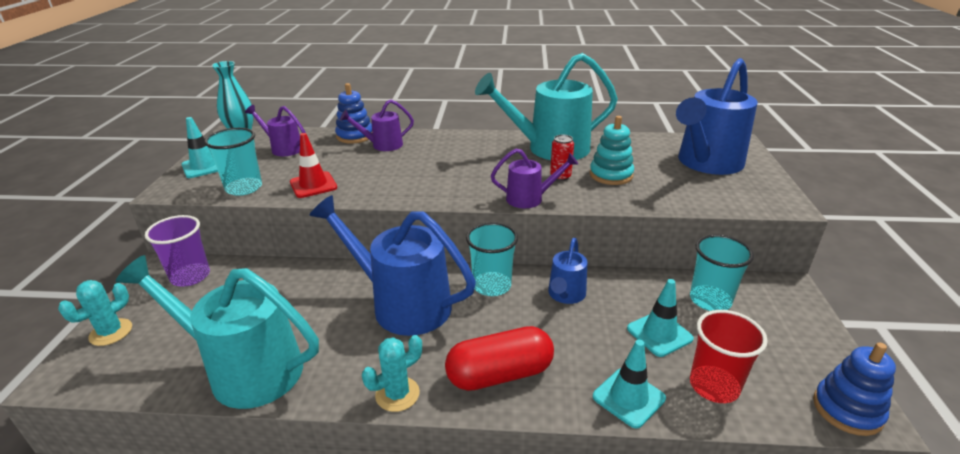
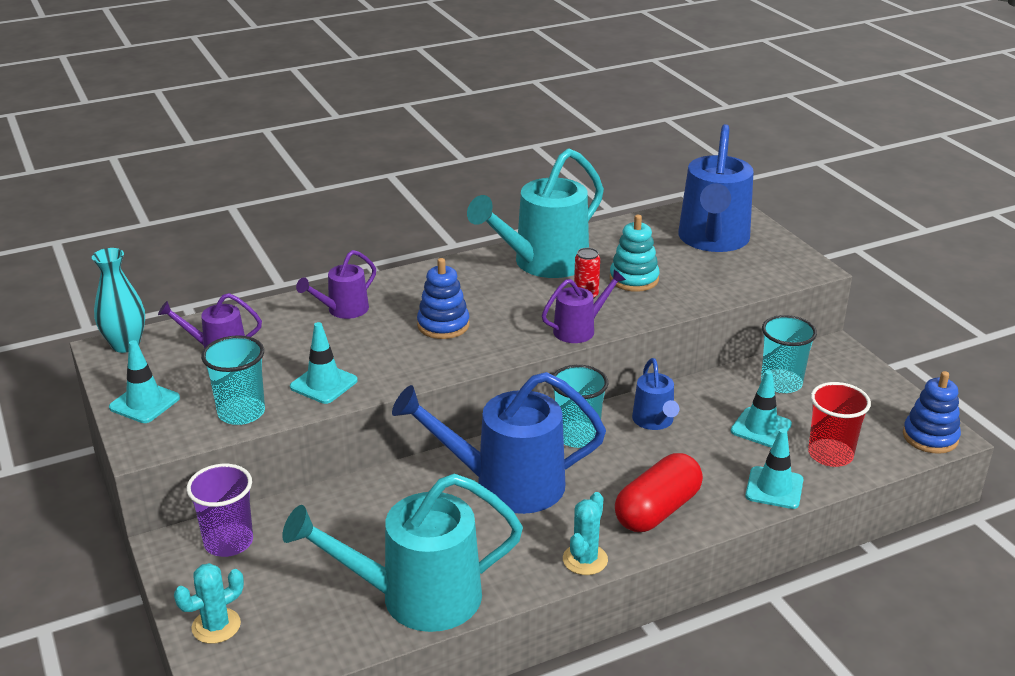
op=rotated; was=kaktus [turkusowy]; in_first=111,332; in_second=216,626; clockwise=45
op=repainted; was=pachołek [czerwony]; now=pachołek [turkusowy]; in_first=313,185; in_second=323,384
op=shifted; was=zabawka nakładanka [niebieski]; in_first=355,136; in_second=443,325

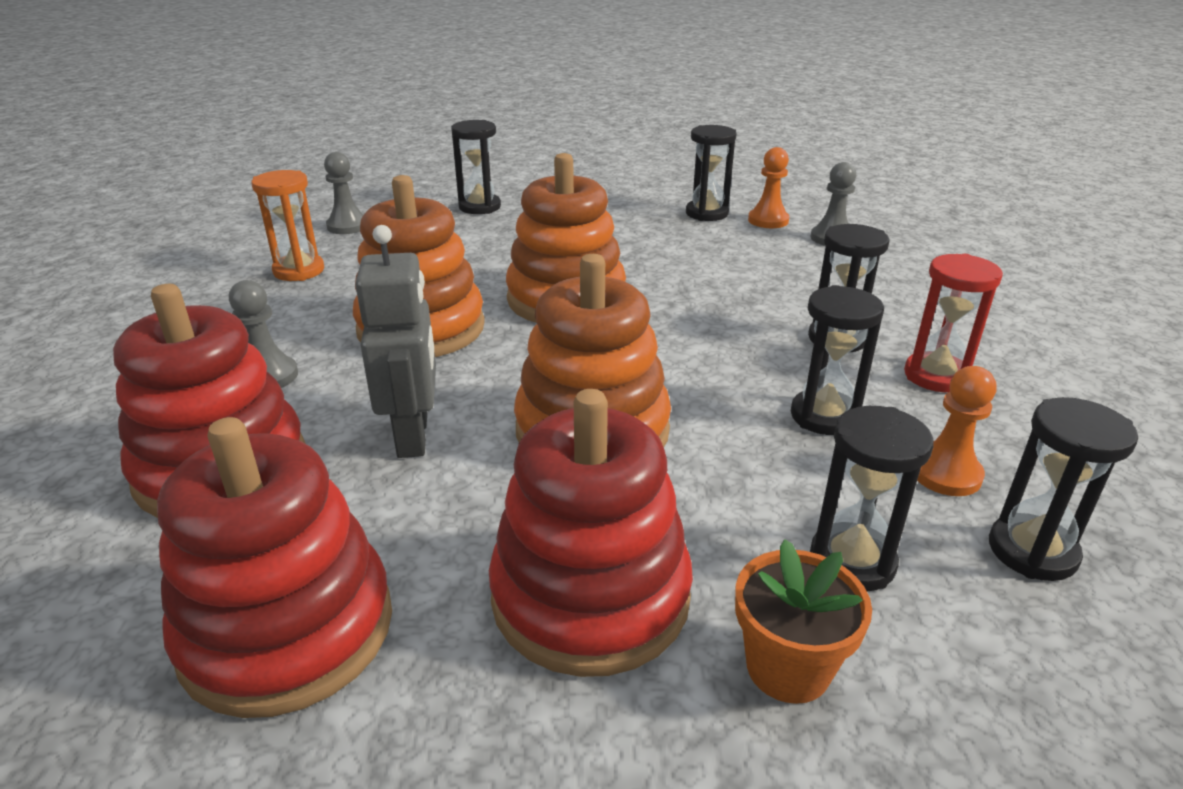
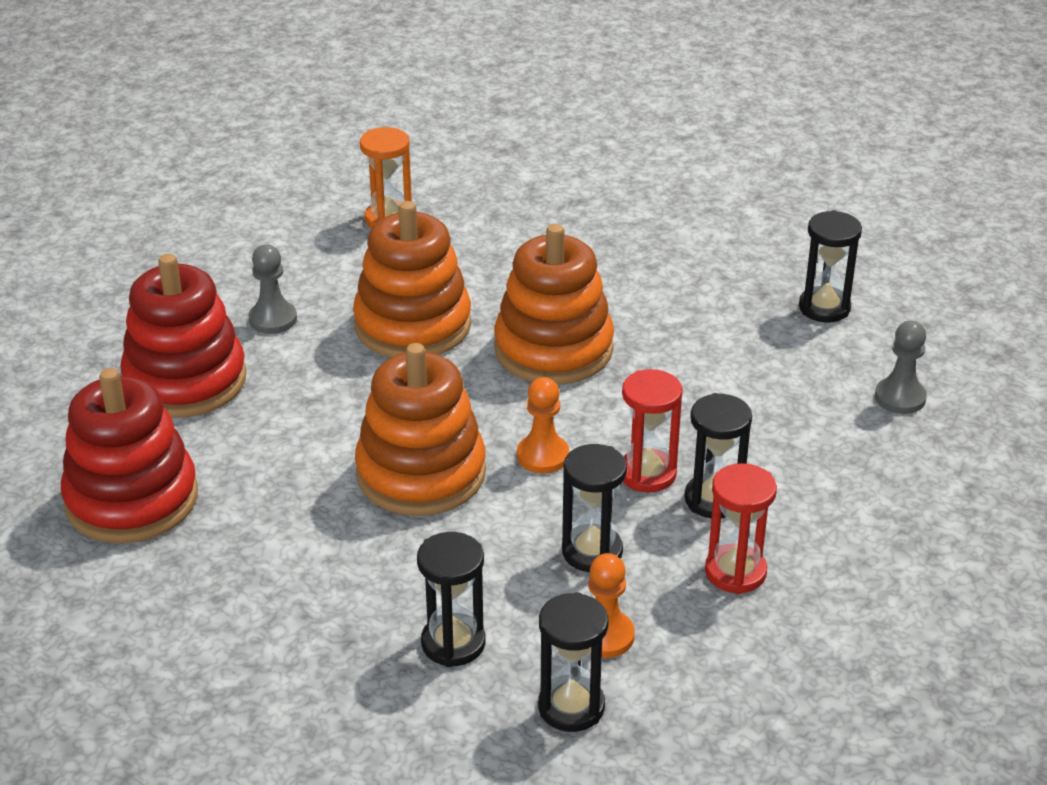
op=shifted; was=pionek [pomarańczowy]; in_first=768,220; in_second=543,456
op=new; now=klepsydra [czerwony]; in_second=647,474
op=gone; was=pionek [szary]; in_first=347,226
op=gone; was=robot [szary]; in_first=414,436
op=gone; was=klepsydra [czarny]; in_first=479,207
op=gone; was=zabawka nakładanka [czerwony]; in_first=590,596
op=gone; was=doniczka [pomarańczowy]; in_first=788,667

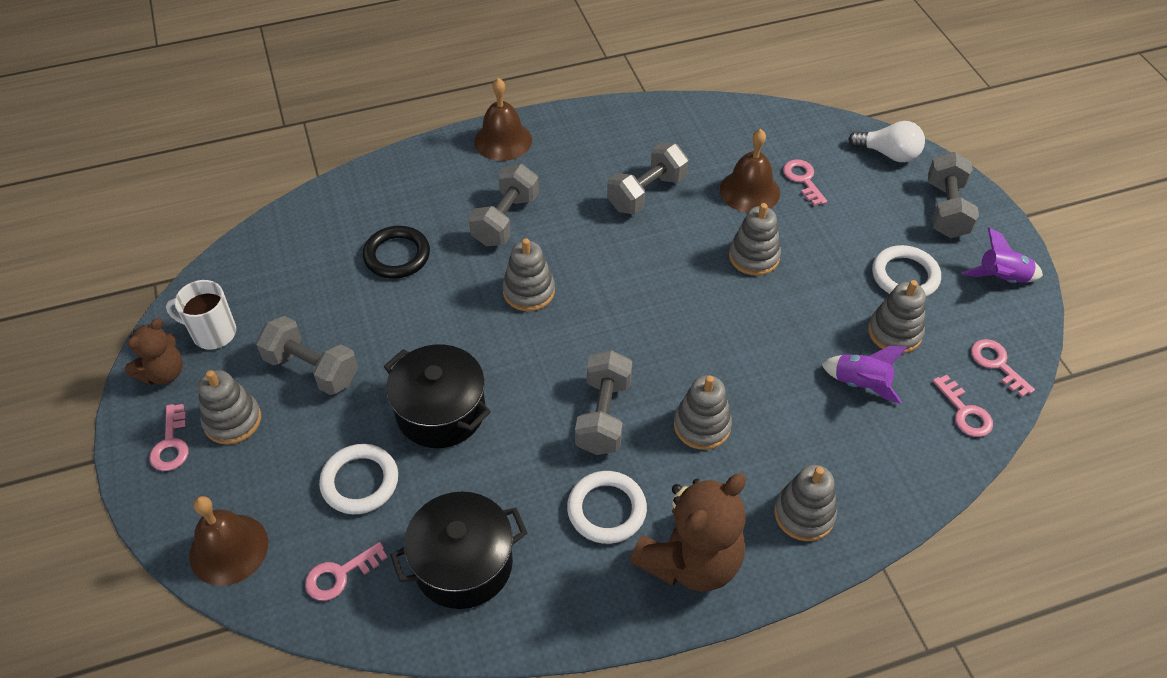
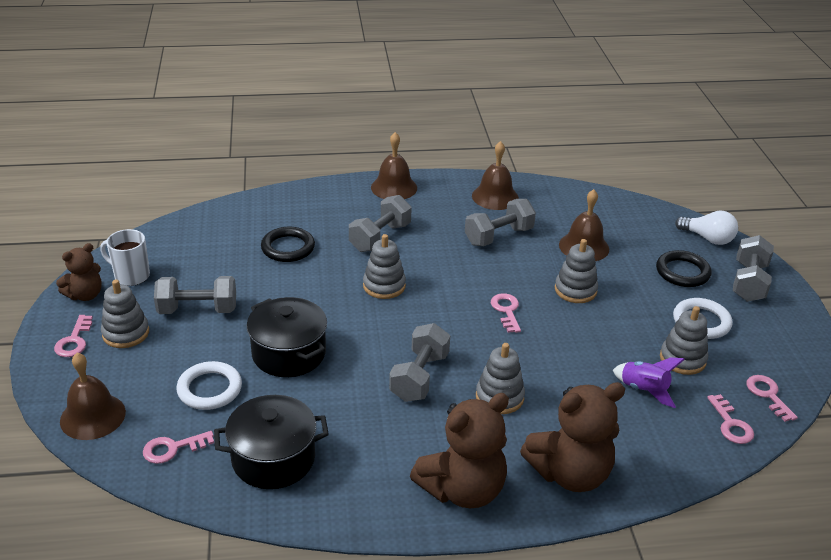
op=rotated; was=hantel [szary]; in_first=312,369; in_second=198,310; clockwise=-45
op=new; now=dzwonek [brązowy]; in_second=495,197
op=shifted; was=klucz [różowy]; in_first=803,180; in_second=506,311
op=swapped; was=zabawka nakładanka [szary]; now=miś [brązowy]; in_first=804,514; in_second=570,473
op=new; now=pierścień [czarny]; in_second=682,272
op=gone; was=pierścień [biały]; in_first=606,510
op=gone; was=rakieta [fioletowy]; in_first=1001,278

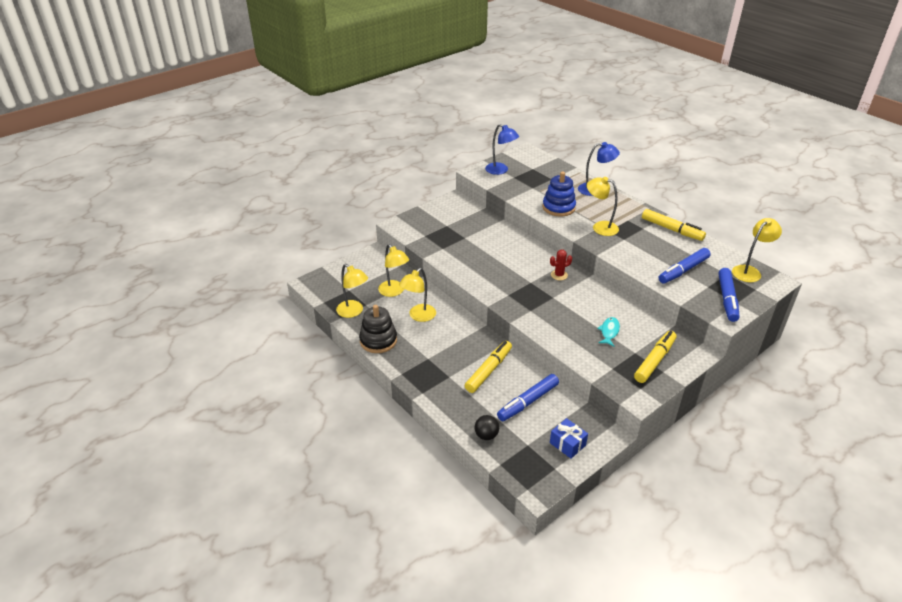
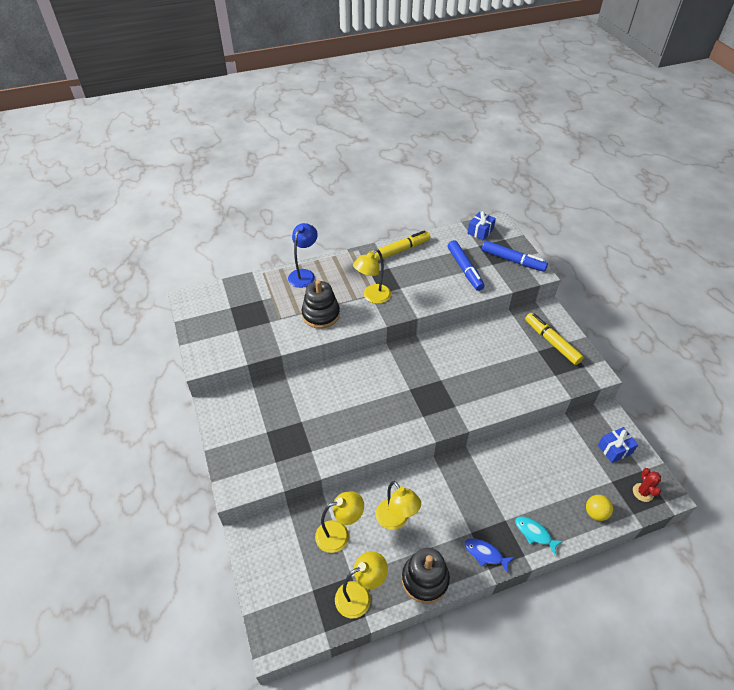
op=repainted; was=zabawka nakładanka [niebieski]; now=zabawka nakładanka [czarny]; in_first=558,207; in_second=321,315
op=new; now=ryba [niebieski]; in_second=485,554
op=swapped; was=lampka [żółty]; now=prezent [niebieski]; in_first=749,271; in_second=480,231
op=shifted; was=ryba [turkusowy]; in_first=609,332; in_second=534,533
op=repainted; was=piłka [czarny]; now=piłka [żółty]; in_first=486,435; in_second=595,513
op=shifted; was=kaktus [czerwony]; in_first=559,275; in_second=643,492
op=gone; was=flamaster [żółty]; in_first=489,370
op=gone; was=lampka [niebieski]; in_first=500,170
op=gone; was=flamaster [niebieski]; in_first=528,402

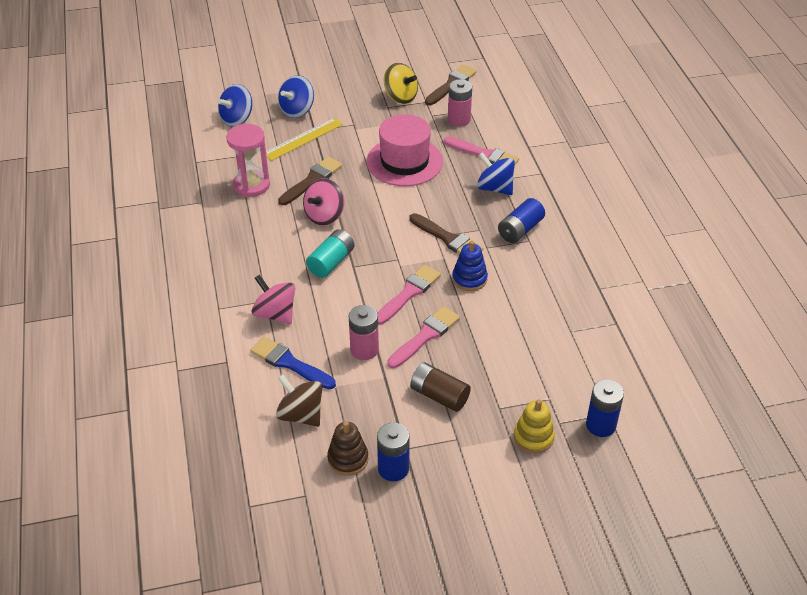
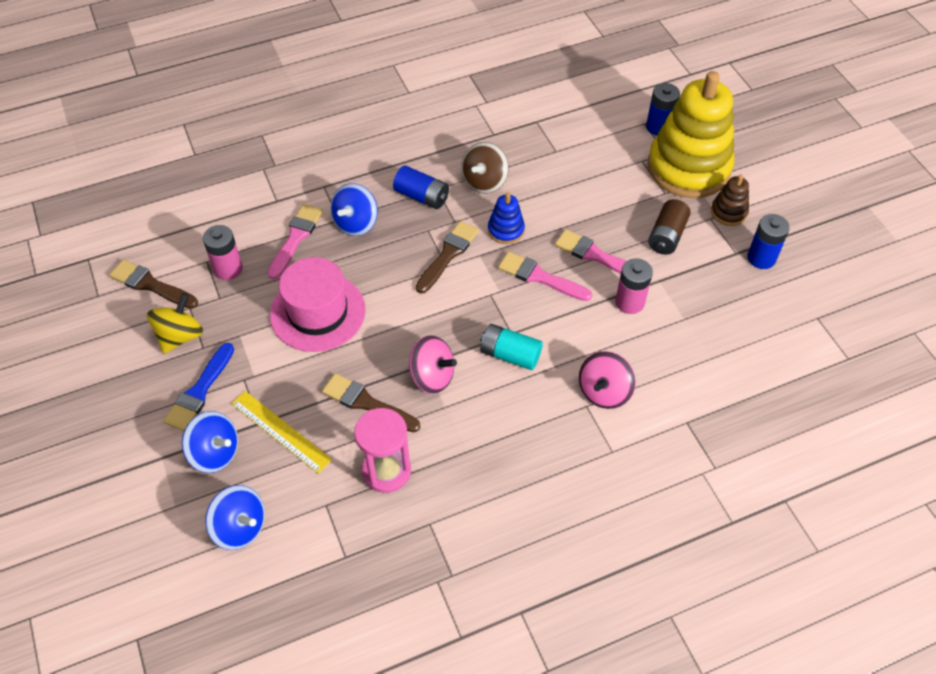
op=shifted; was=pędzel [niebieski]; in_first=289,363; in_second=199,391
op=shifted; was=bączek [brązowy]; in_first=301,414; in_second=484,181
op=scaled; was=zabawka nakładanka [żółty]; in_first=533,437; in_second=688,168; ratio=2.36
op=shifted; was=zabawka nakładanka [brązowy]; in_first=348,459; in_second=728,212

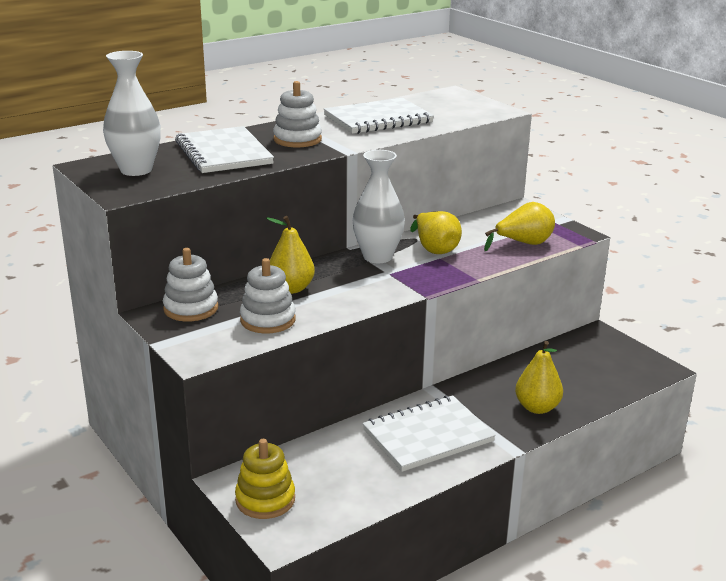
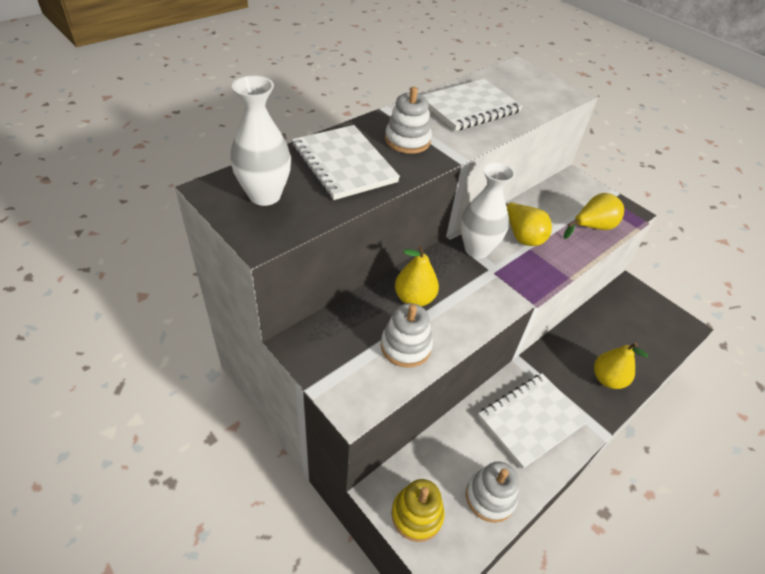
op=shifted; was=zabawka nakładanka [biały]; in_first=191,308; in_second=490,497

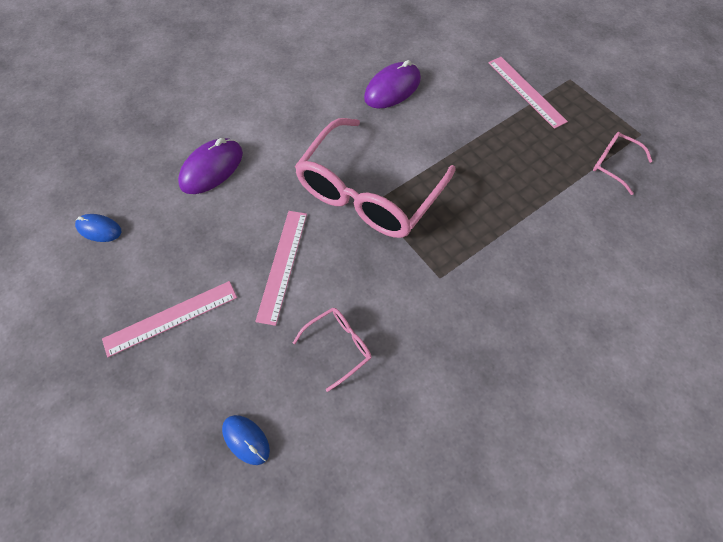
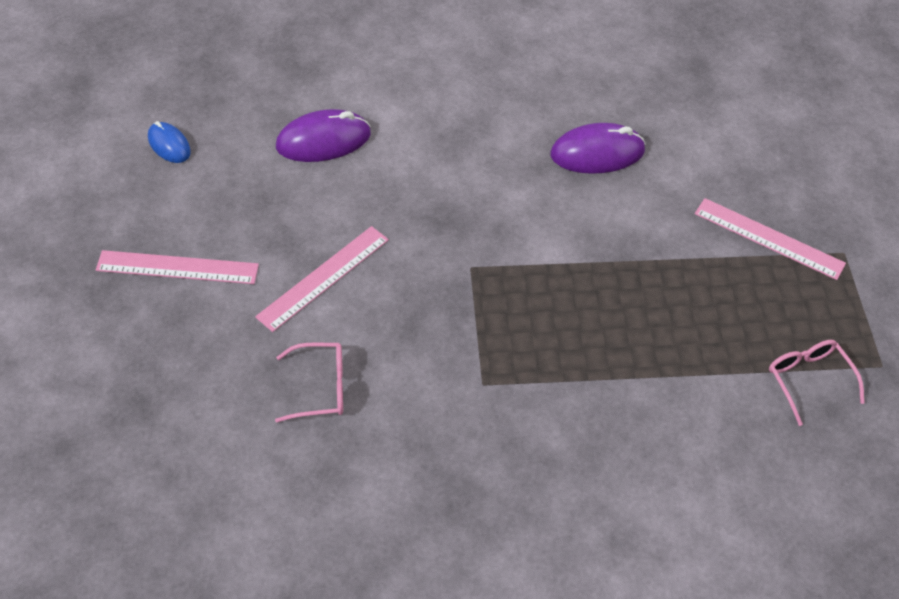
op=rotated; was=linijka [różowy]; in_first=526,91; in_second=769,238; clockwise=-60
op=gone; was=myszka [niebieski]; in_first=246,439
op=gone; was=okulary [różowy]; in_first=368,193

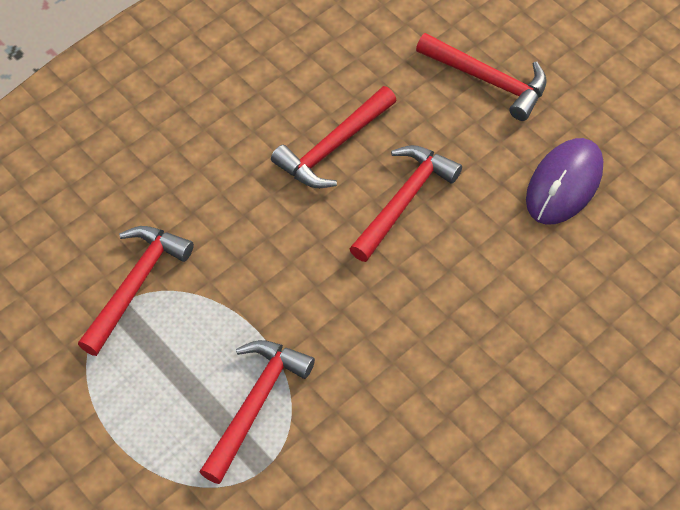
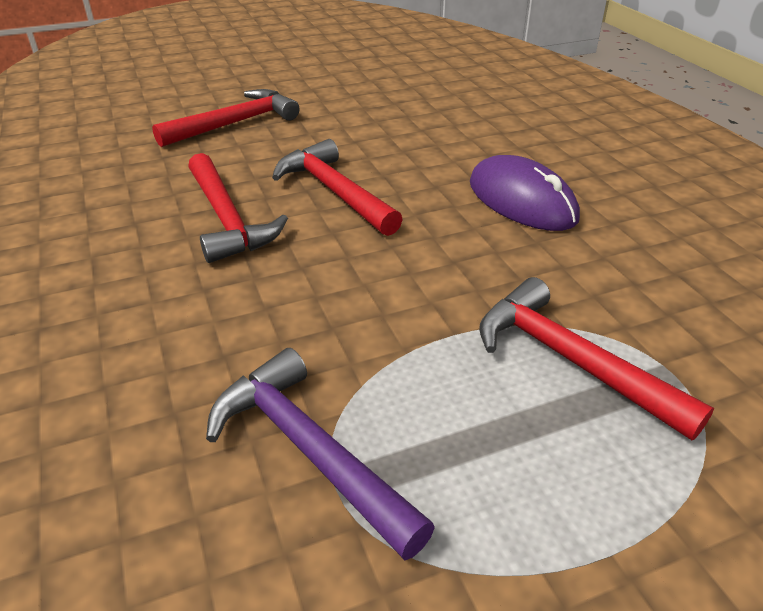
op=repainted; was=młotek [czerwony]; now=młotek [fioletowy]; in_first=135,285; in_second=310,451
op=shifted; was=myszka [fioletowy]; in_first=564,184; in_second=522,200

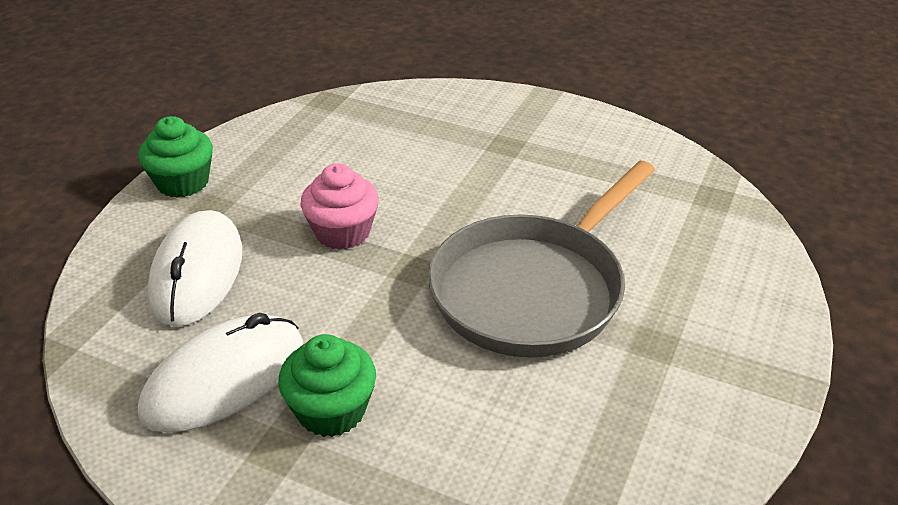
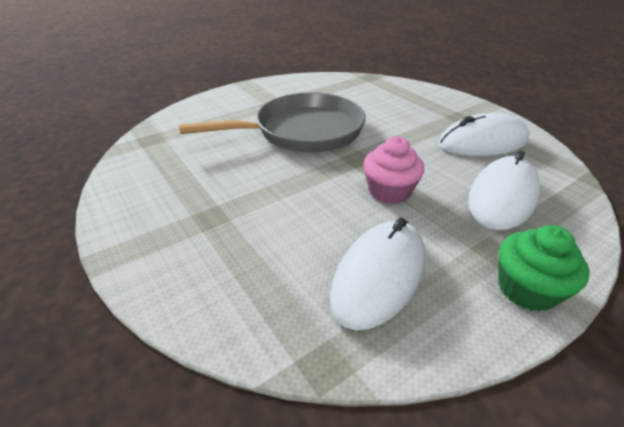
op=new; now=myszka [biały]; in_second=379,275
op=gone; was=muffinka [zielony]; in_first=331,410

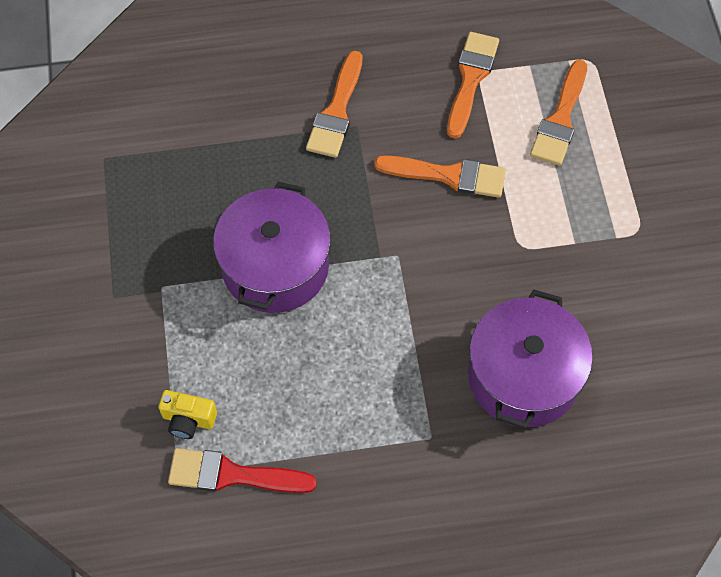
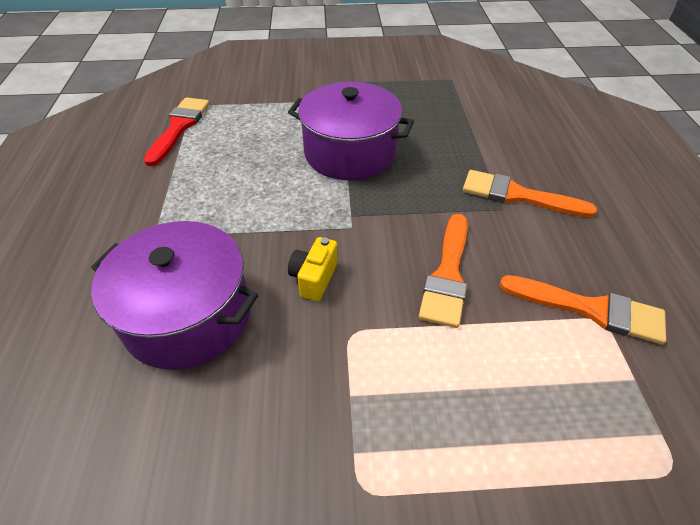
op=shifted; was=aparat fotograficzny [żółty]; in_first=188,420; in_second=314,278
op=gone; was=pędzel [pomarańczowy]; in_first=560,119

